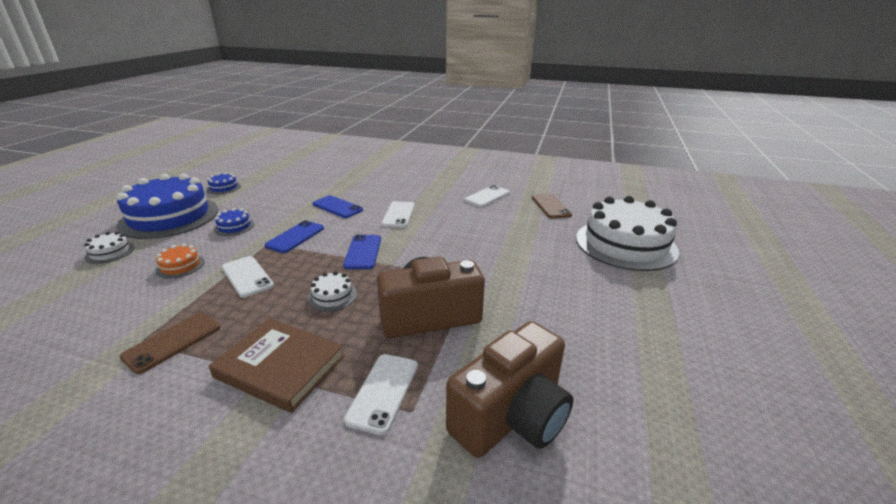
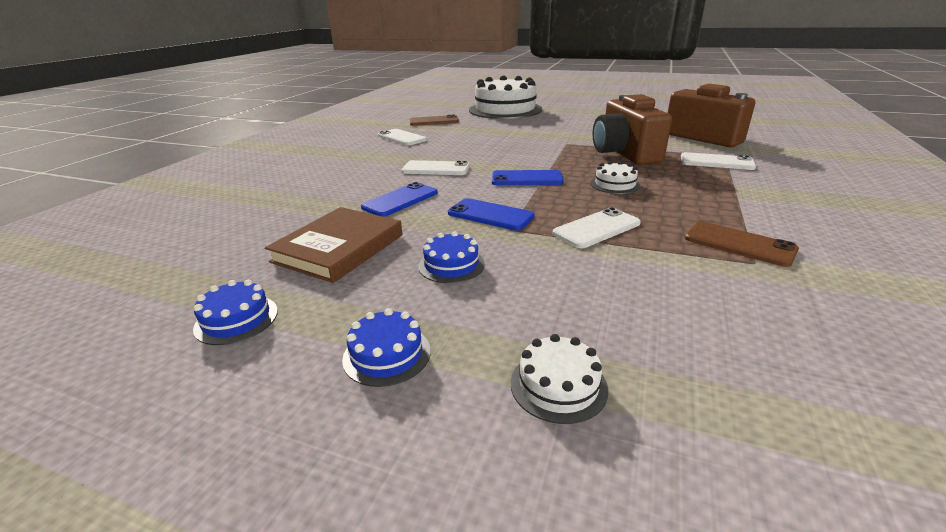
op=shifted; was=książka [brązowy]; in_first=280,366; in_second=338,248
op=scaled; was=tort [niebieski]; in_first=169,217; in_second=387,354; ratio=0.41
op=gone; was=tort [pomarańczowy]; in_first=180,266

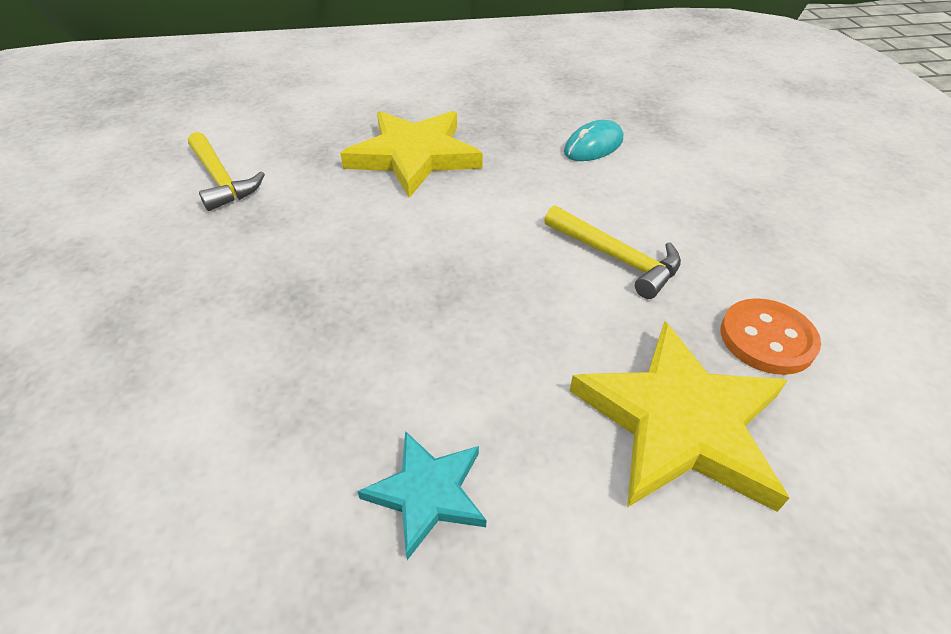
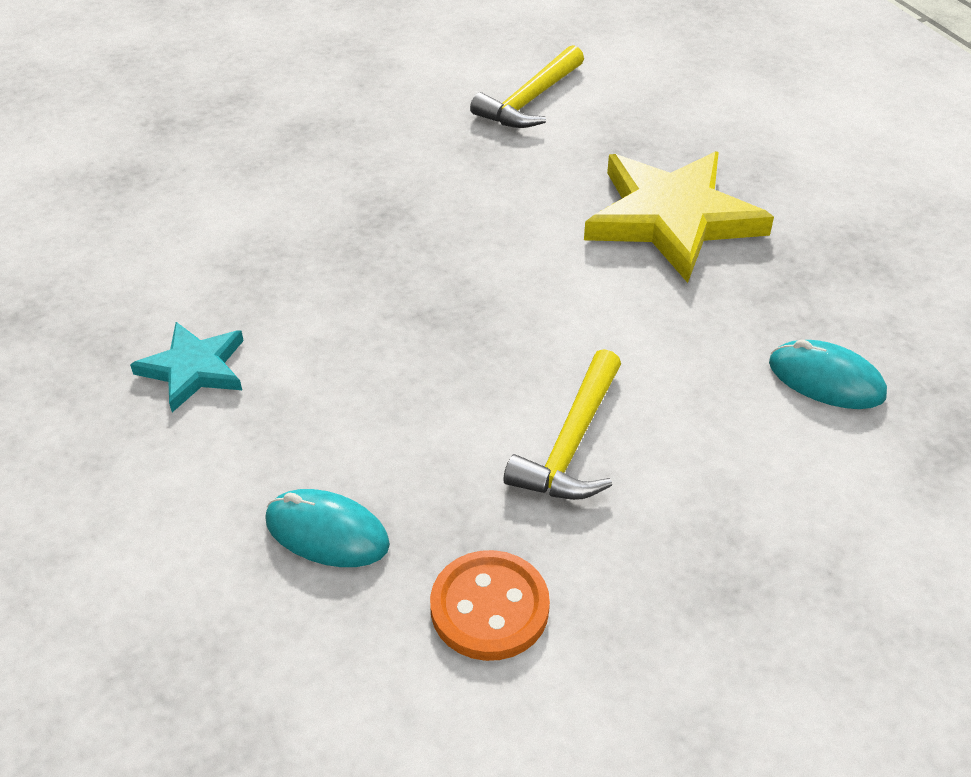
op=swapped; was=gwiazda [żółty]; now=myszka [turkusowy]; in_first=680,422; in_second=327,533

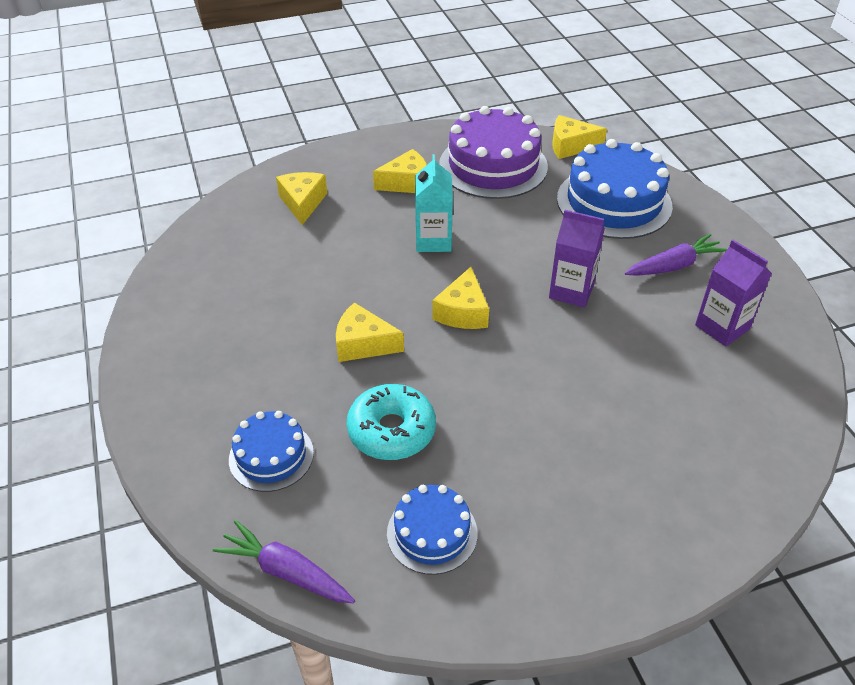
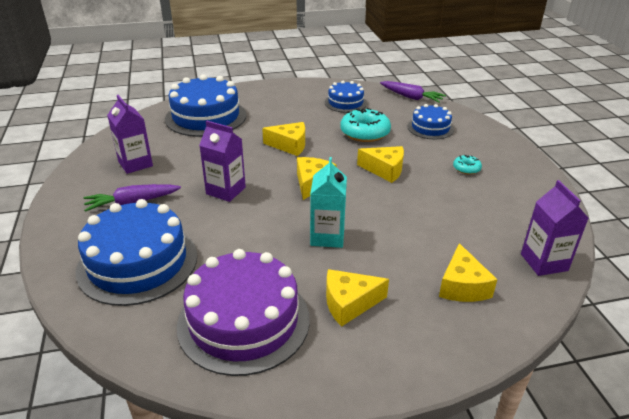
op=new; now=tort [niebieski]; in_second=206,117
op=shifted; was=ser [żółty]; in_first=570,146; in_second=289,145
op=new; now=donut [turkusowy]; in_second=466,168
op=new; now=karton mleka [fioletowy]; in_second=544,262

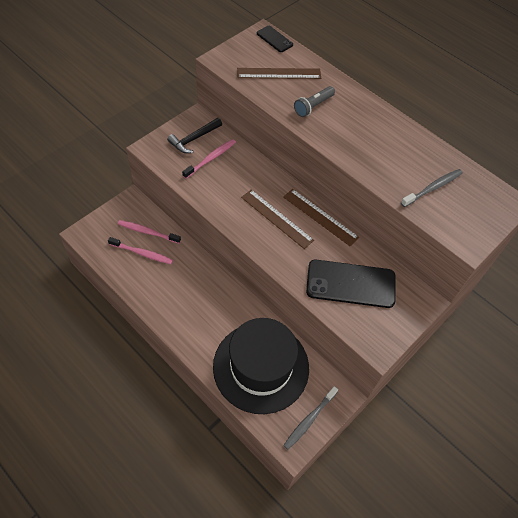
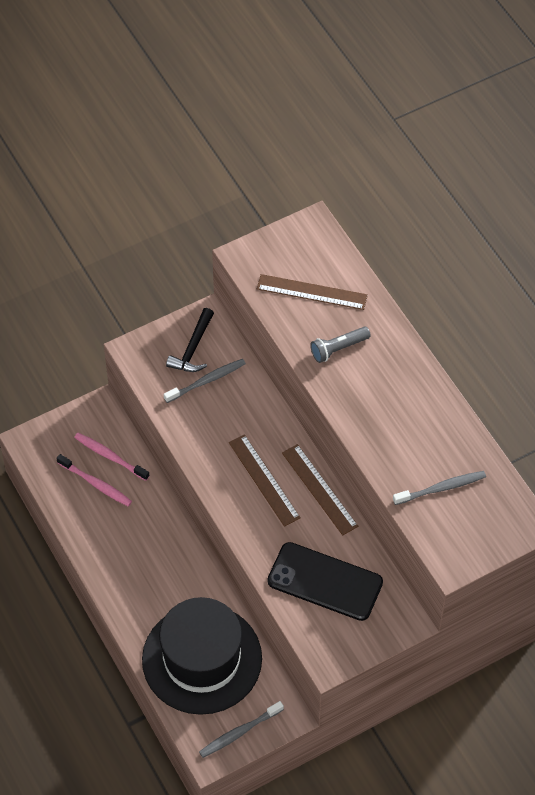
op=repainted; was=szczoteczka do zębów [różowy]; now=szczoteczka do zębów [szary]; in_first=210,159; in_second=206,381
op=rotated; was=młotek [czarny]; in_first=194,139; in_second=193,348; clockwise=-45
op=gone; was=telefon [czarny]; in_first=274,39

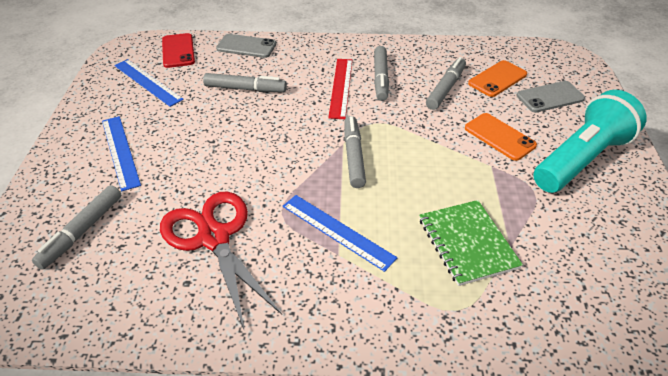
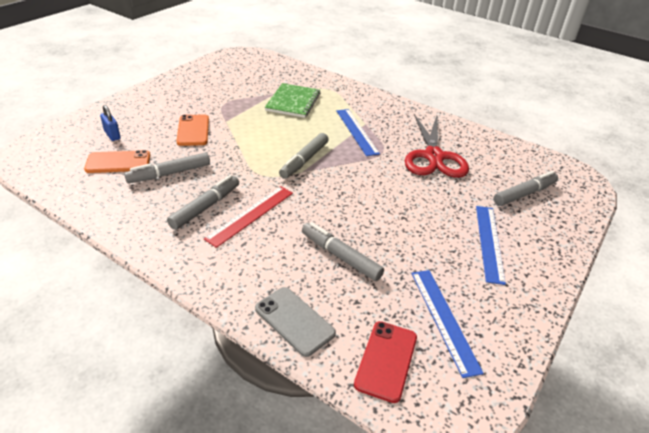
op=swapped; was=telefon [szary]; now=kłódka [niebieski]; in_first=550,97; in_second=112,135
op=gone; was=latarka [turkusowy]; in_first=581,159

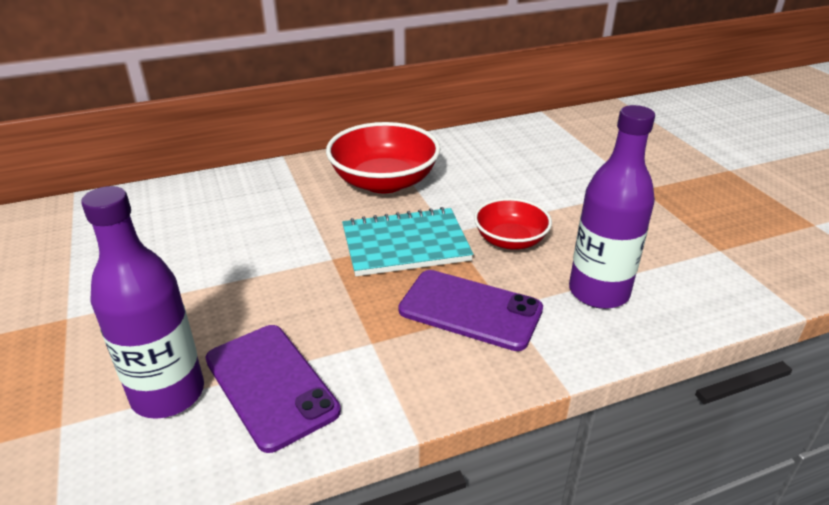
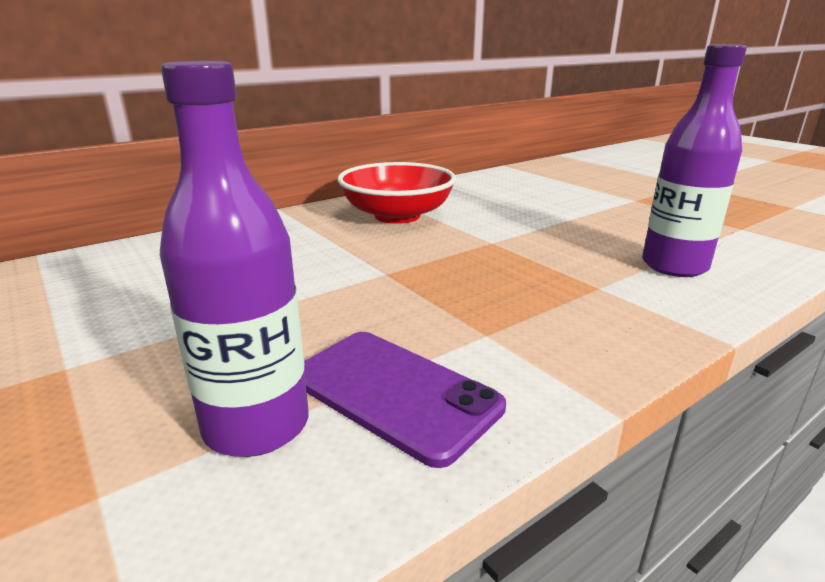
op=gone; was=zeszyt [turkusowy]; in_first=405,245
op=gone; was=telefon [fioletowy]; in_first=470,310
op=gone; was=miska [czerwony]; in_first=510,240

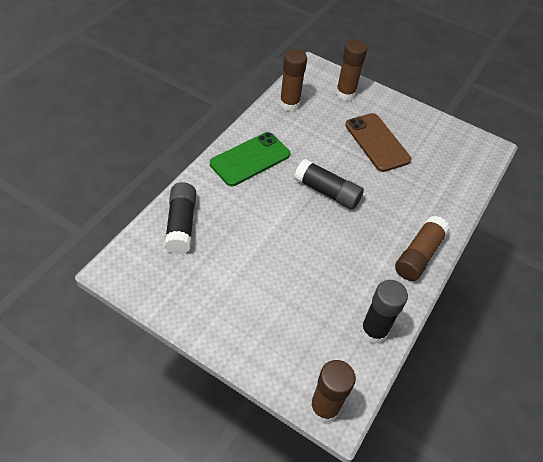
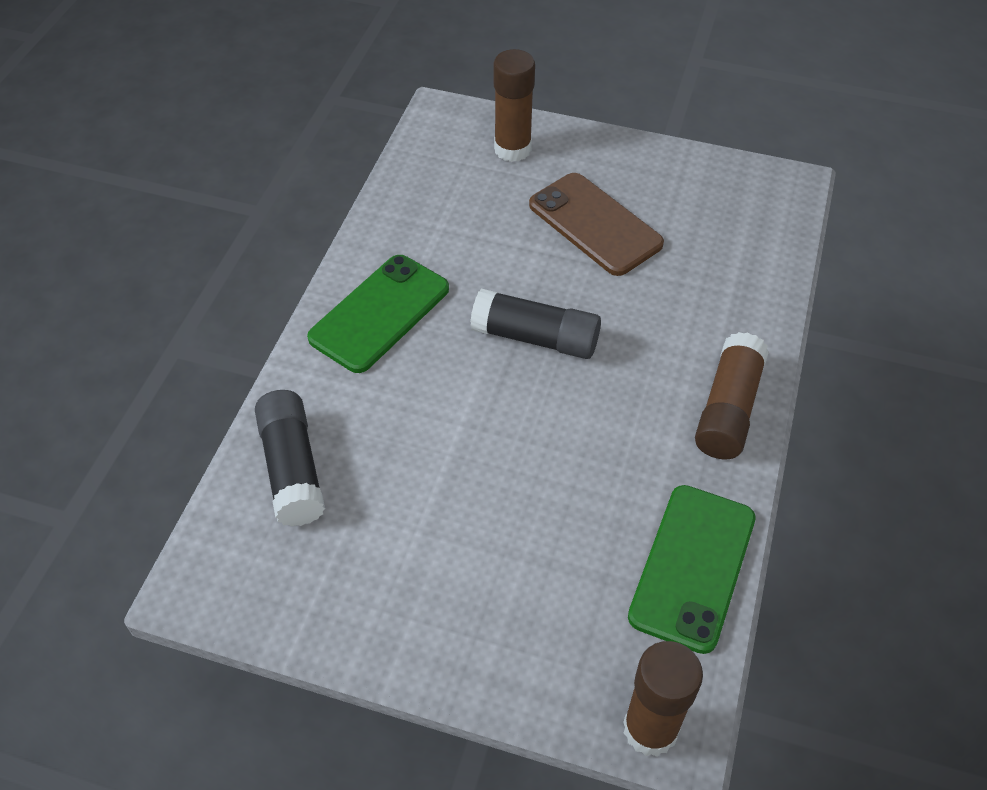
op=swapped; was=klej w sztyfcie [czarny]; now=telefon [zielony]; in_first=373,331; in_second=692,567
op=gone; was=klej w sztyfcie [brązowy]; in_first=289,104

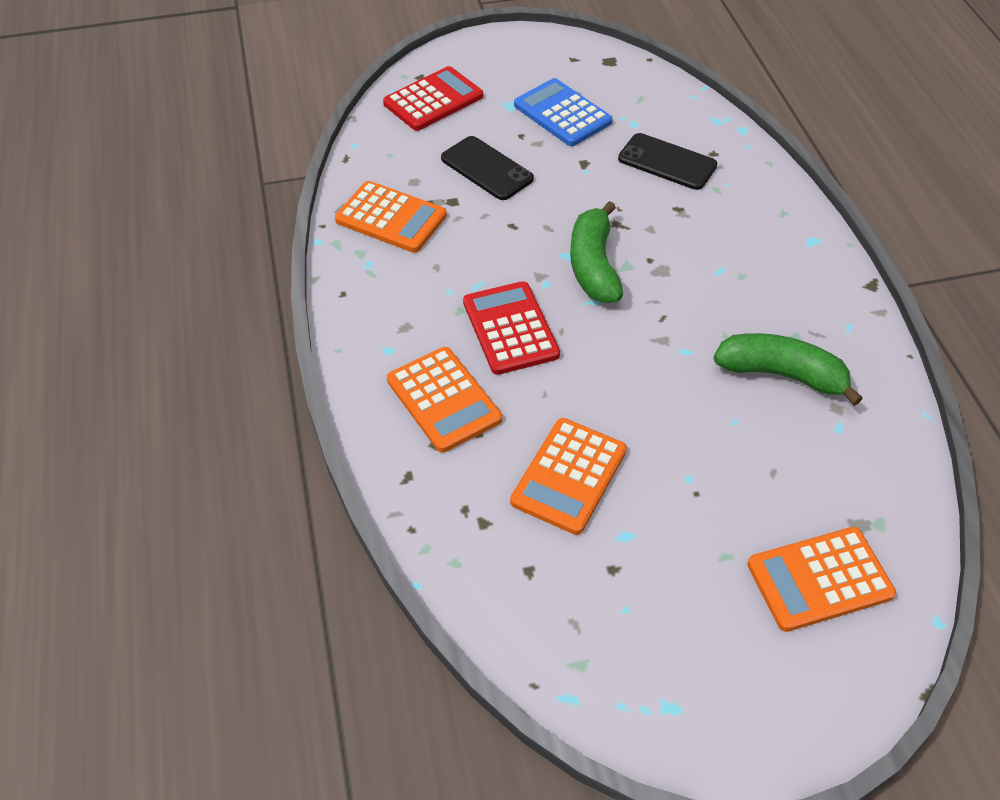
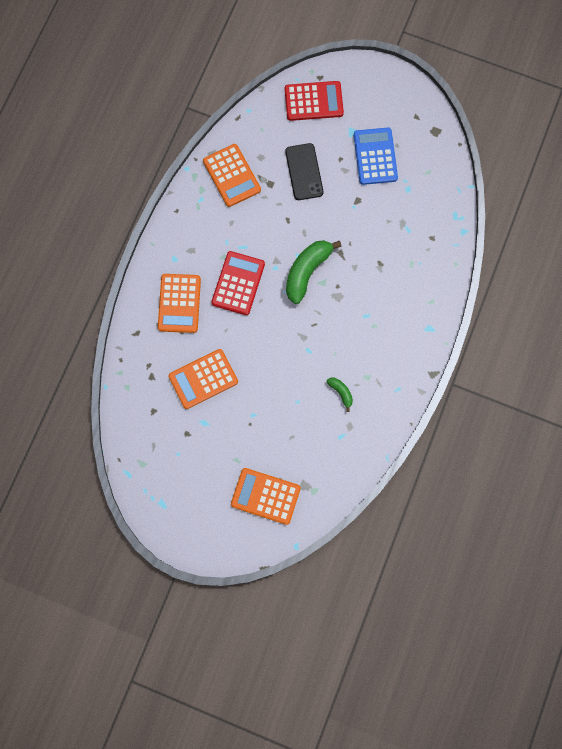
op=scaled; was=banan [zielony]; in_first=781,374; in_second=341,392; ratio=0.48
op=gone; was=telefon [czarny]; in_first=667,162

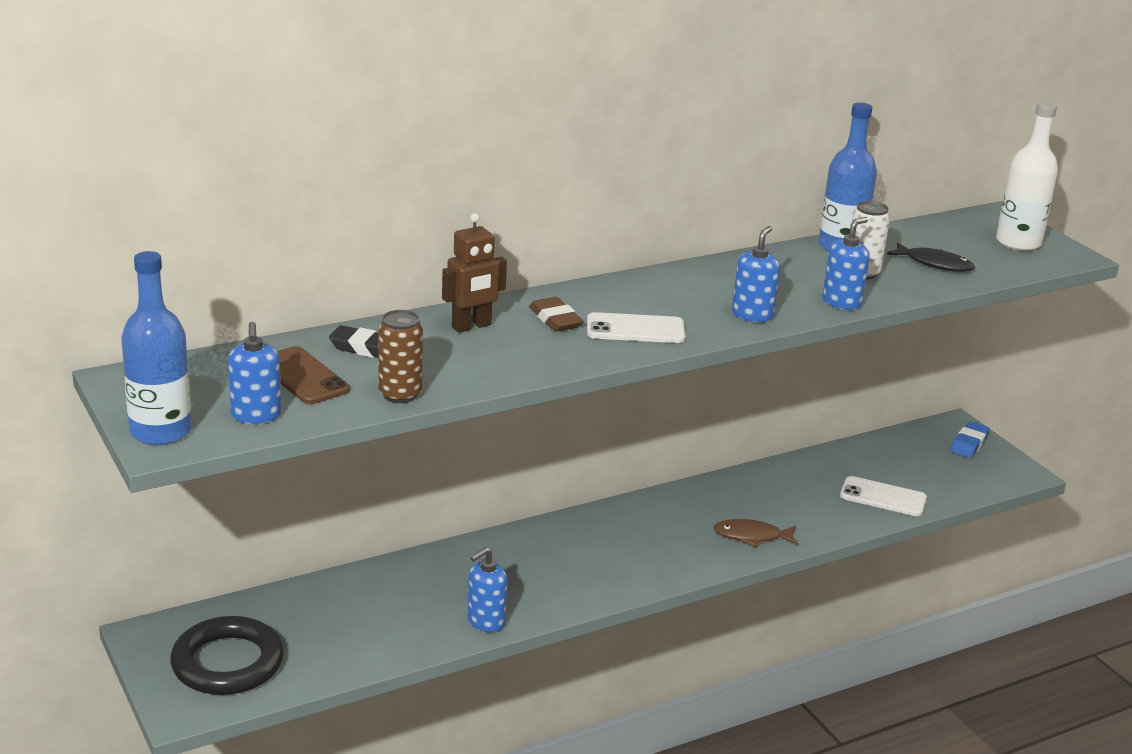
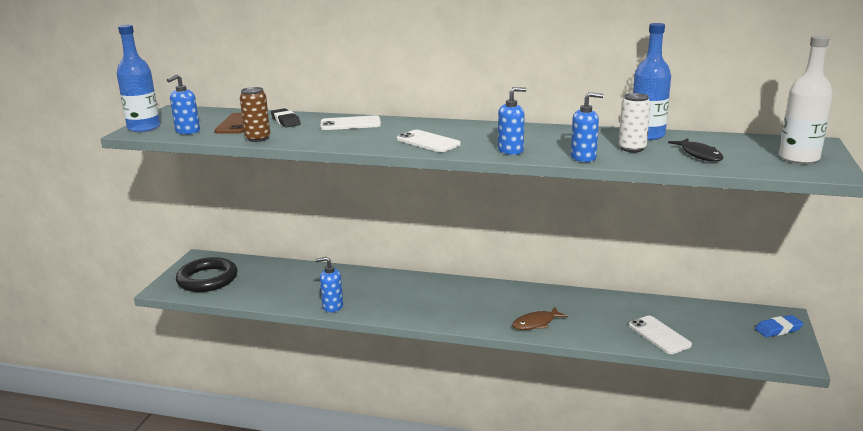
op=swapped; was=robot [brązowy]; now=telefon [biały]; in_first=471,326; in_second=350,124
op=rotated; was=ryba [brązowy]; in_first=751,536; in_second=536,323; clockwise=-75
op=gone; was=gumka do mazania [brązowy]; in_first=555,319

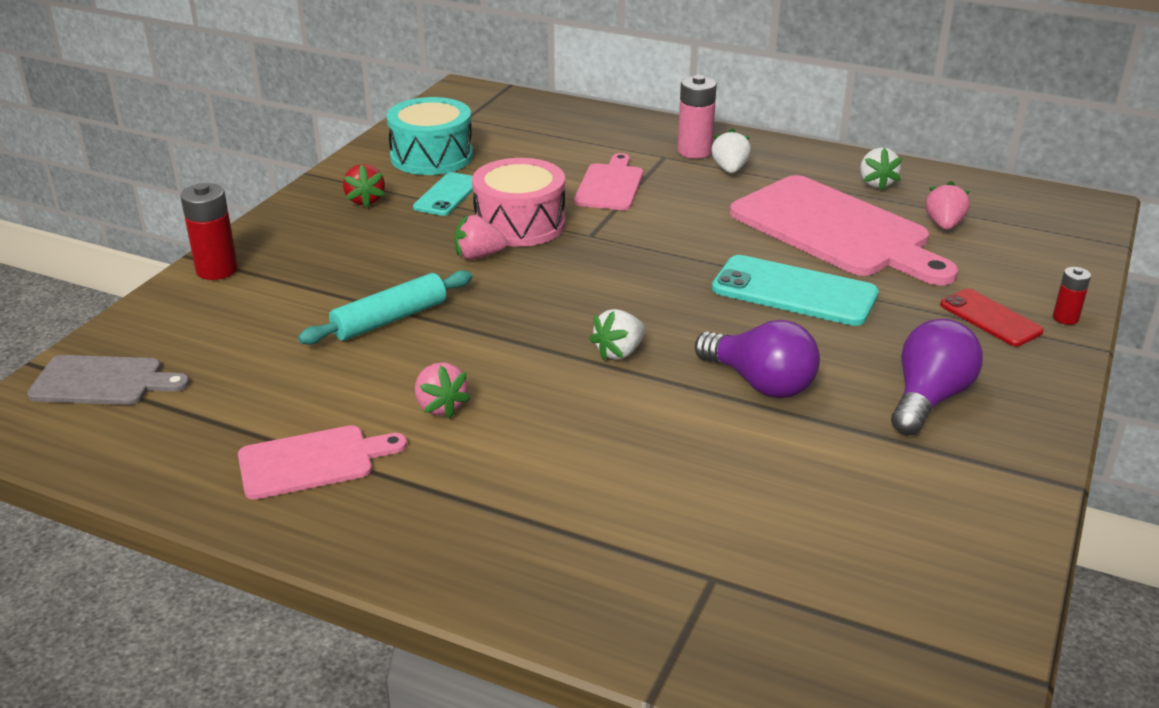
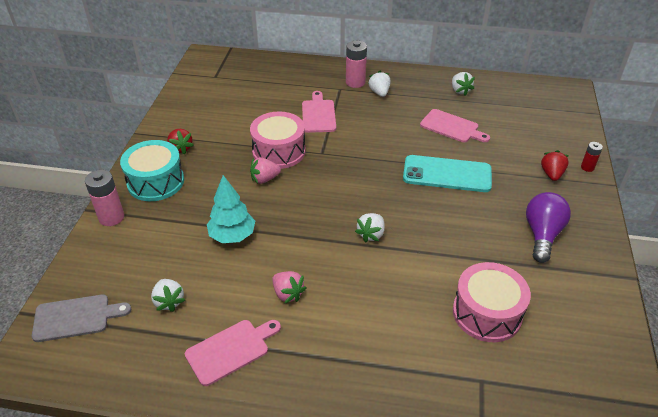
op=repainted; was=bateria [czerwony]; now=bateria [różowy]; in_first=217,270; in_second=111,217
op=shifted; was=bęben [turkusowy]; in_first=432,156; in_second=156,182
op=new; now=truskawka [biały]; in_second=169,301
op=swapped; was=wałek do ciasta [turkusowy]; now=drzewko [turkusowy]; in_first=389,319; in_second=232,236
op=scaled; was=deska do krojenia [różowy]; in_first=835,230; in_second=451,127; ratio=0.53
op=new; now=bęben [różowy]; in_second=487,313
op=swapped; was=telefon [czerwony]; now=truskawka [czerwony]; in_first=990,318; in_second=551,174
op=gone; was=telefon [turkusowy]; in_first=447,195
op=gone; was=żarówka [fioletowy]; in_first=760,383
op=gone; was=truskawka [różowy]; in_first=944,225

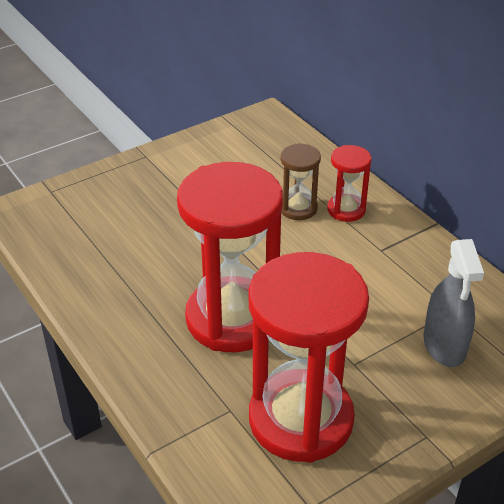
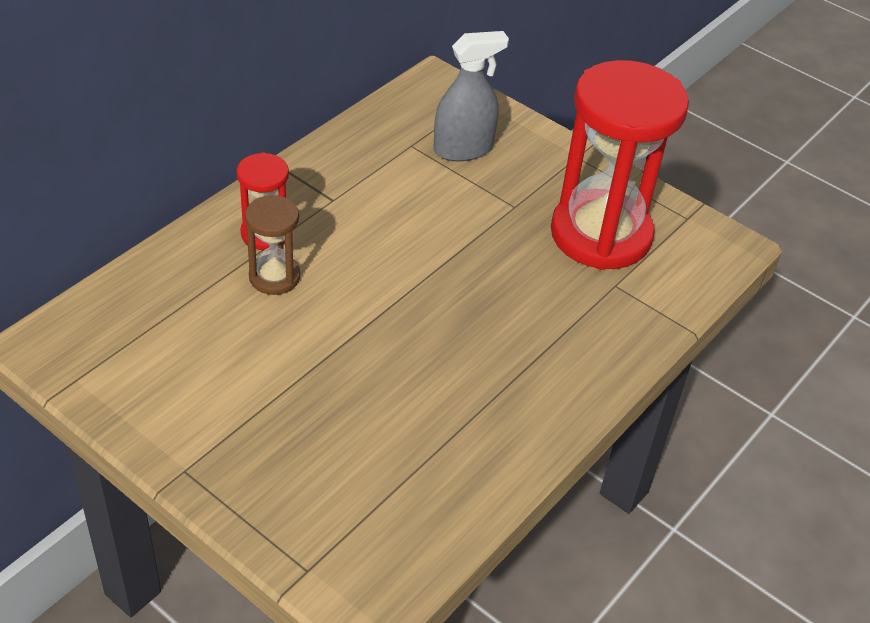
op=gone; was=klepsydra [czerwony]; in_first=232,319

